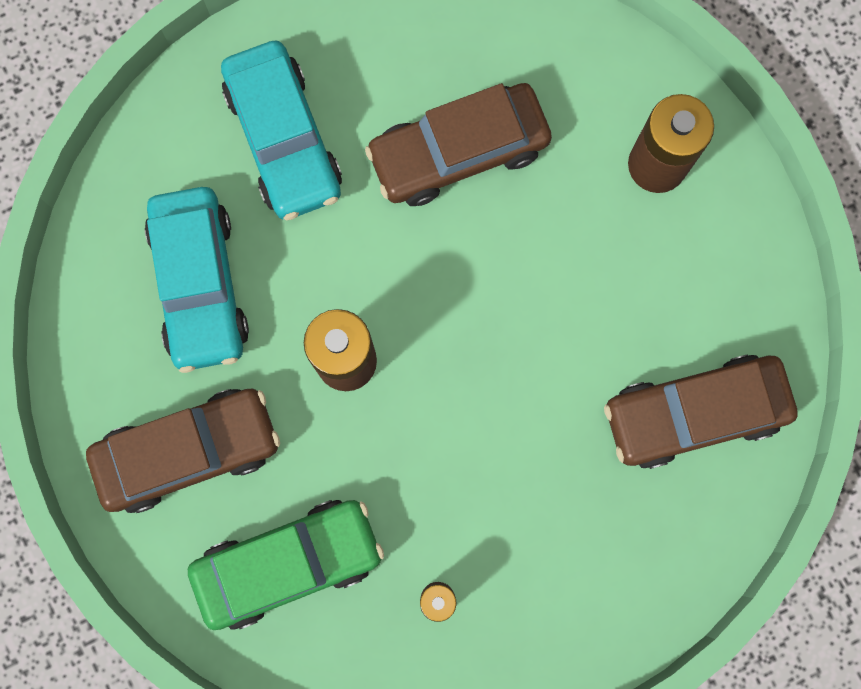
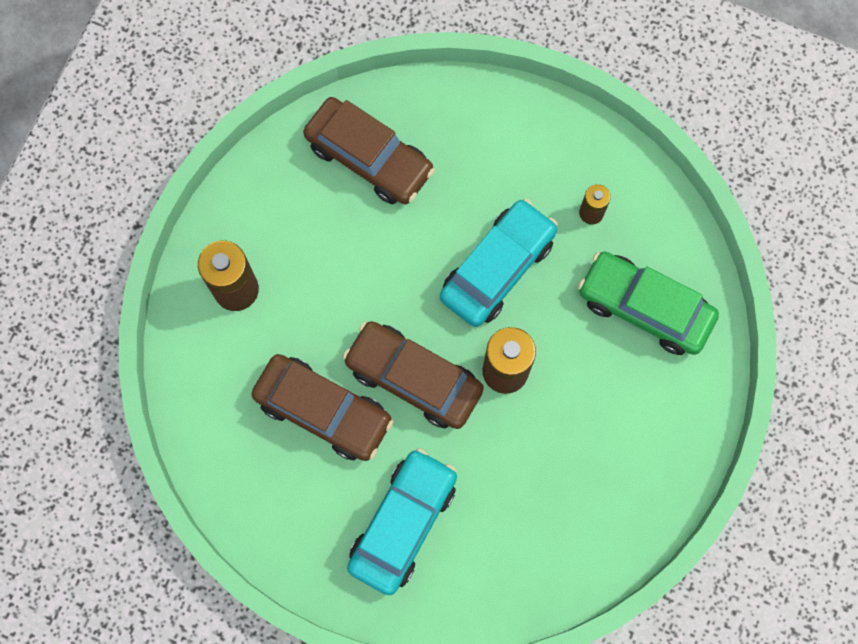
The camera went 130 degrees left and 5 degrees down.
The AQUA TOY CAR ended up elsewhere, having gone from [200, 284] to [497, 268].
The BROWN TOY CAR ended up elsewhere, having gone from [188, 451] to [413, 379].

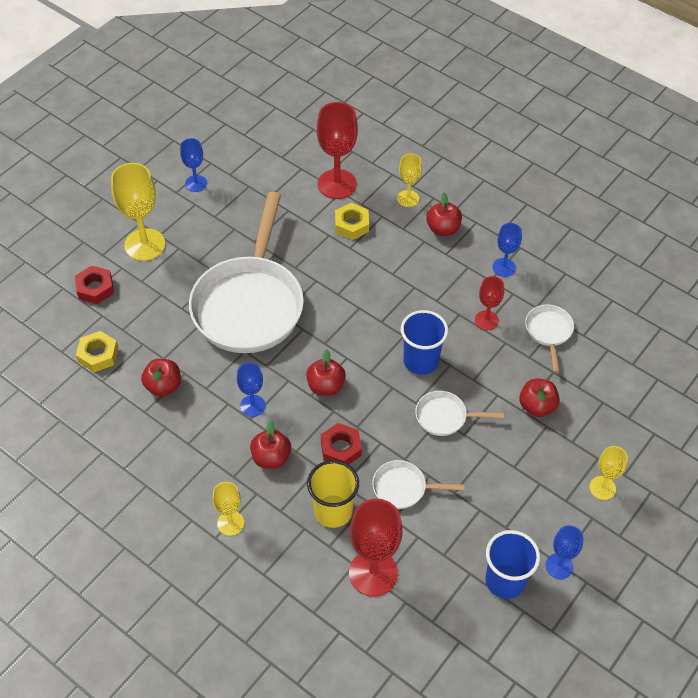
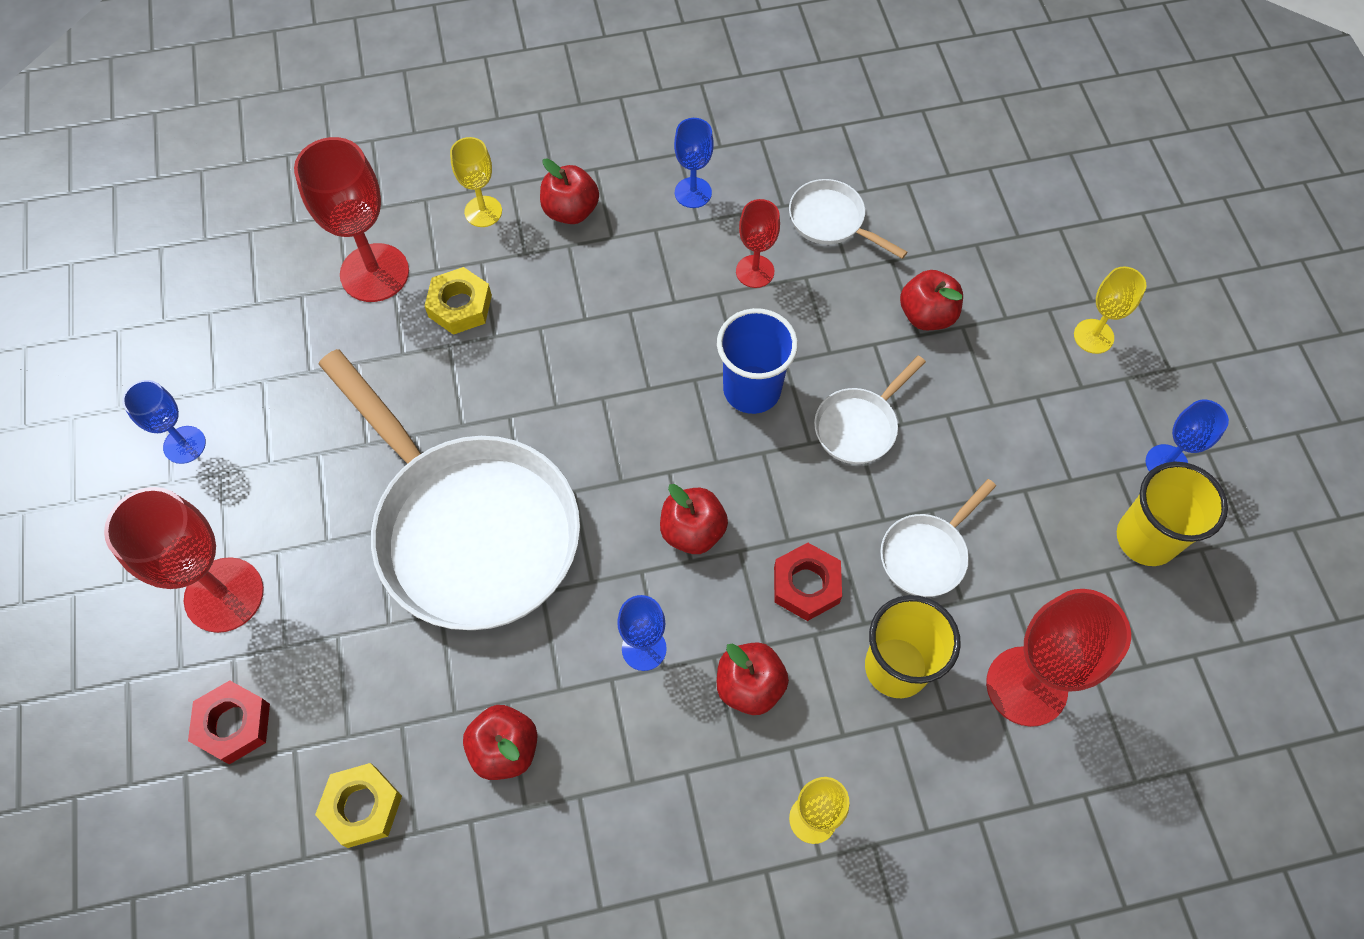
The camera went 50 degrees left and 10 degrees up.
What was the GOLDEN WINE GLASS at [145, 245] turned into the CRIMSON WINE GLASS at [224, 595].
What was the BLUE CUP at [505, 581] turned into the GOLDEN CUP at [1146, 538].

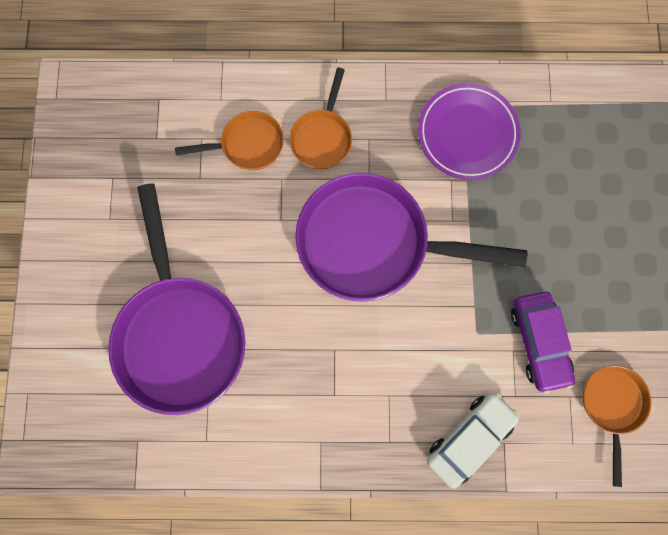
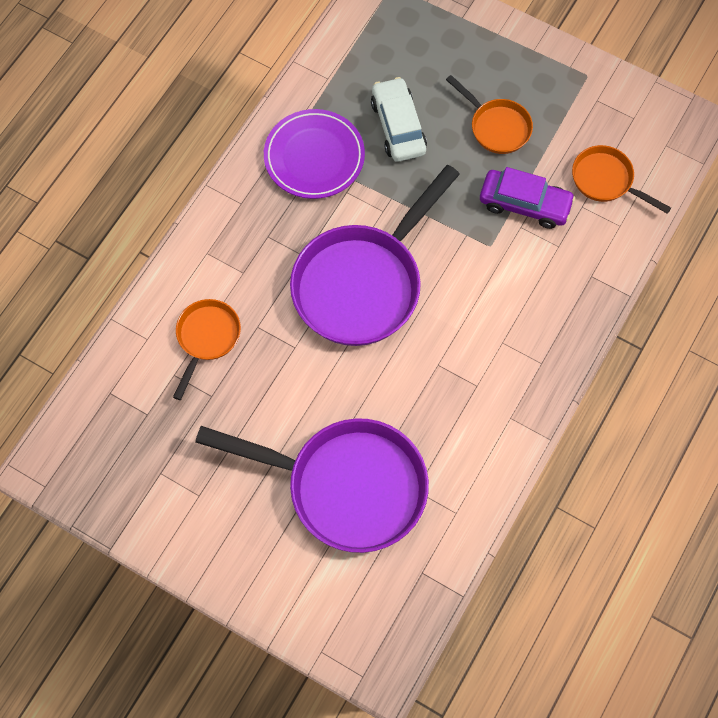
The camera went 60 degrees left and 10 degrees down.
The BRIGHT ORANGE SKILLET ended up elsewhere, having gone from [322, 137] to [496, 127].
The SNOW-WHITE TOY CAR ended up elsewhere, having gone from [469, 438] to [398, 126].

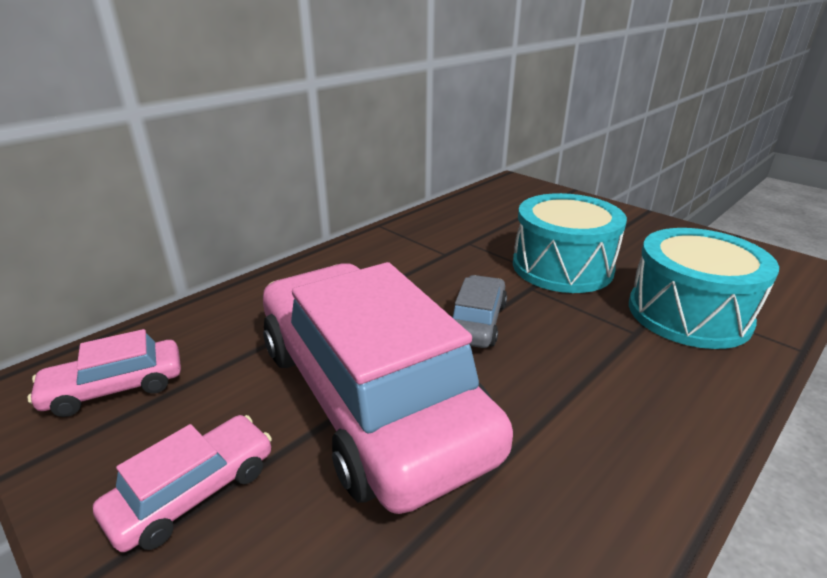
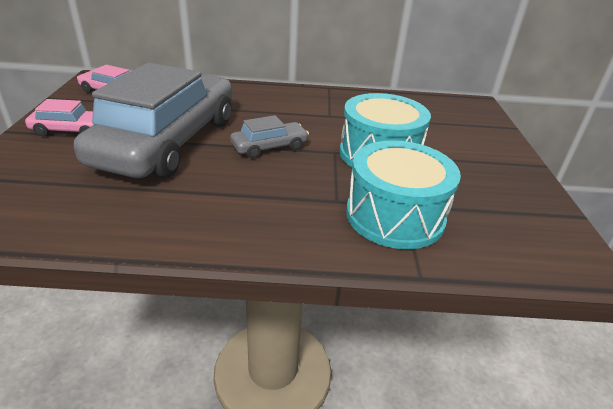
The camera went 45 degrees right and 5 degrees up.
What was the ROSY TOY CAR at [369, 395] turned into the GREY TOY CAR at [168, 141].

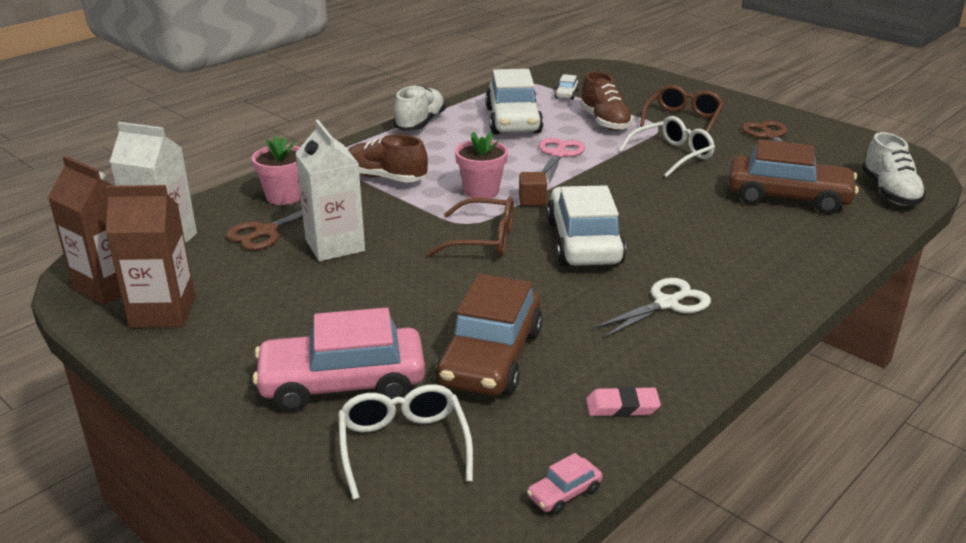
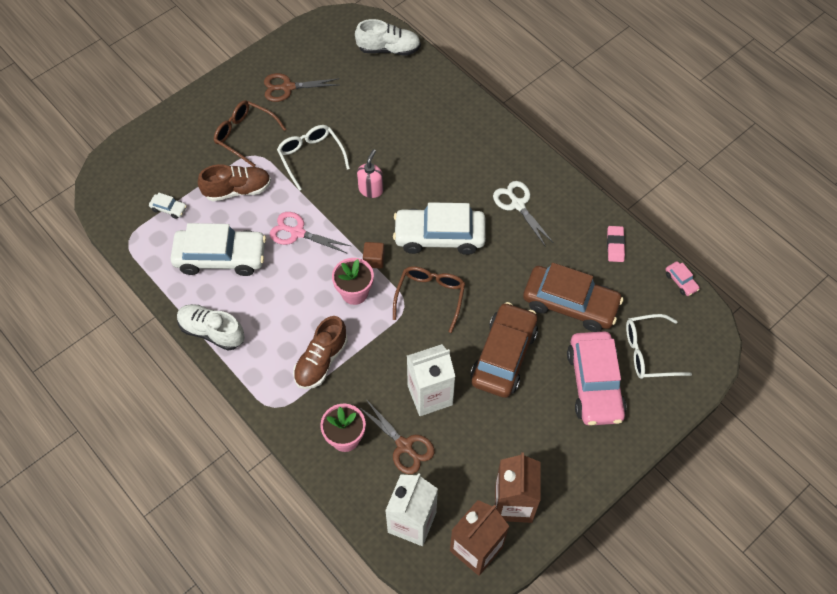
The camera went 85 degrees left and 30 degrees up.
The BROWN TOY CAR ended up elsewhere, having gone from [788, 197] to [503, 356].
The second view gained the ROSY PUMP BOTTLE at [371, 189].

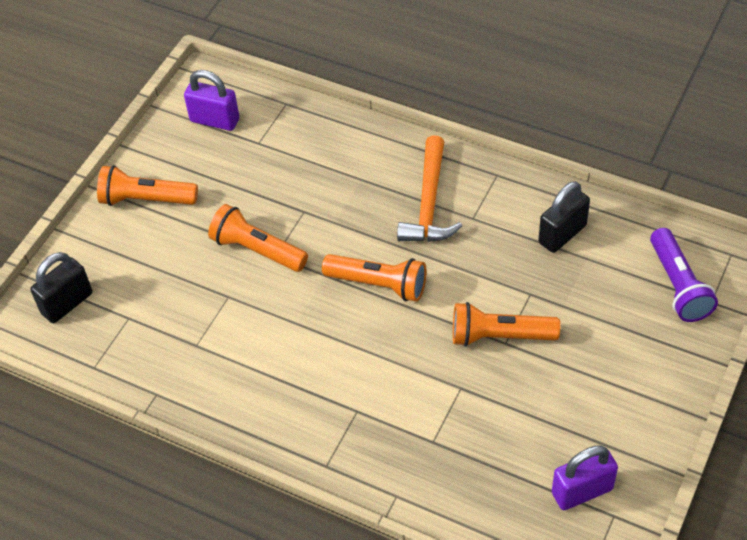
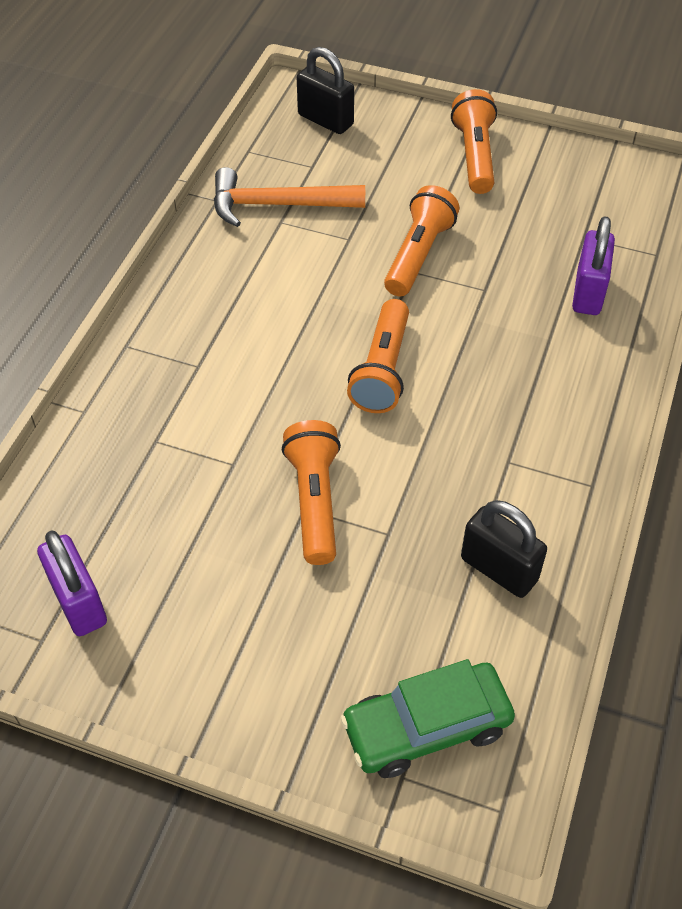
The camera went 80 degrees right and 0 degrees up.
The ROYAL PURPLE PADLOCK ended up elsewhere, having gone from [214, 120] to [588, 293].
The BRIGHT ORANGE CLAW HAMMER ended up elsewhere, having gone from [429, 203] to [278, 205].
Where the ROYAL PURPLE FLASHLIGHT stood at [678, 285], the GREEN TOY CAR came to stand at [426, 727].

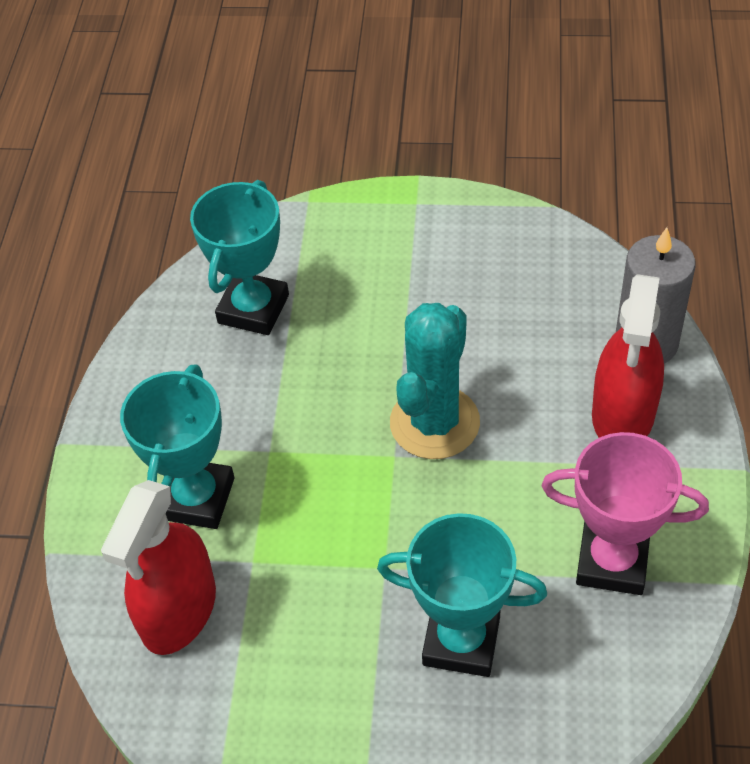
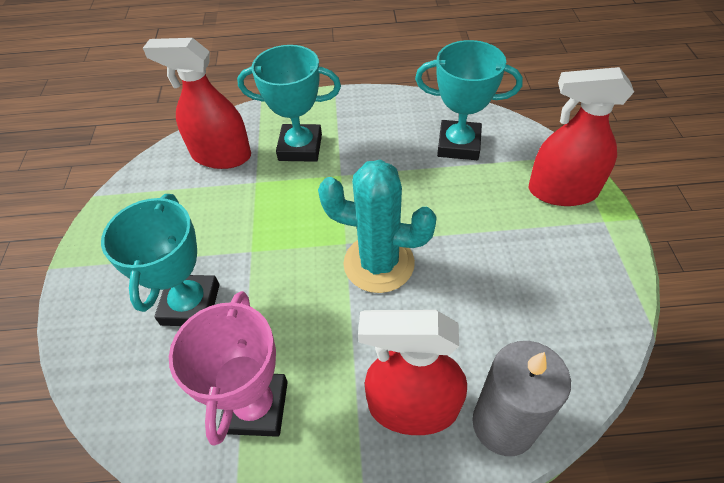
The camera went 80 degrees right and 0 degrees up.
The second view gained the CRIMSON SPRAY BOTTLE at [562, 191].

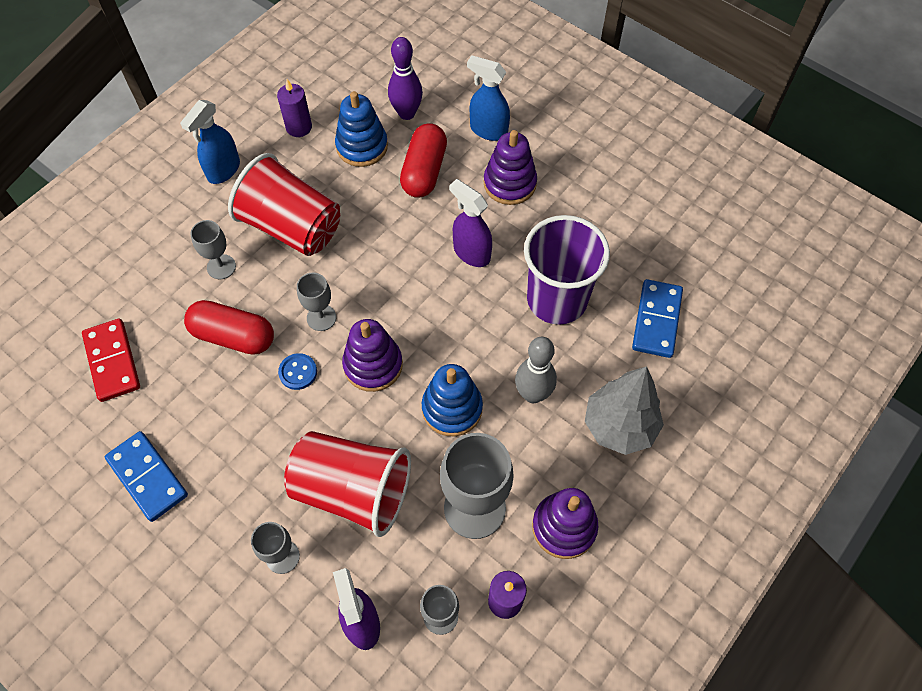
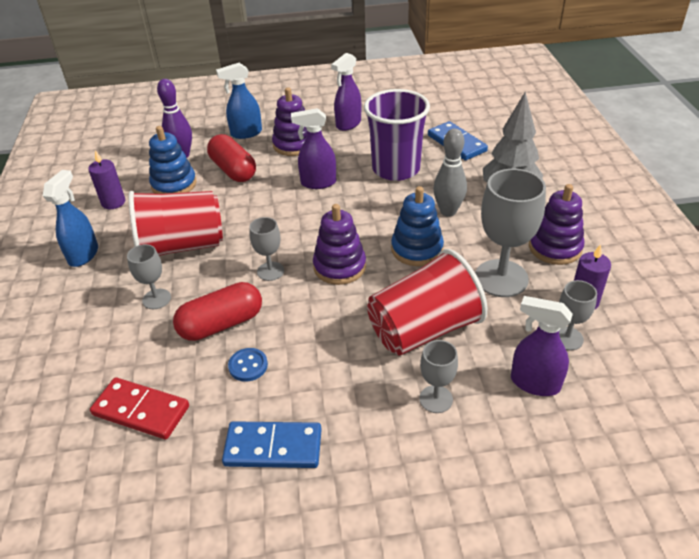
The camera went 45 degrees left and 20 degrees down.
The BLUE SPRAY BOTTLE at [223, 170] ended up facing another way, 150 degrees counterclockwise from before.
The BLUE BUTTON ended up elsewhere, having gone from [298, 372] to [248, 366].
The second view gained the ROYAL PURPLE SPRAY BOTTLE at [348, 124].

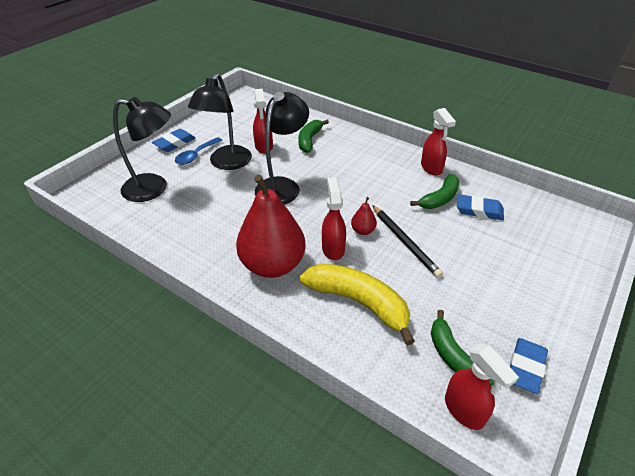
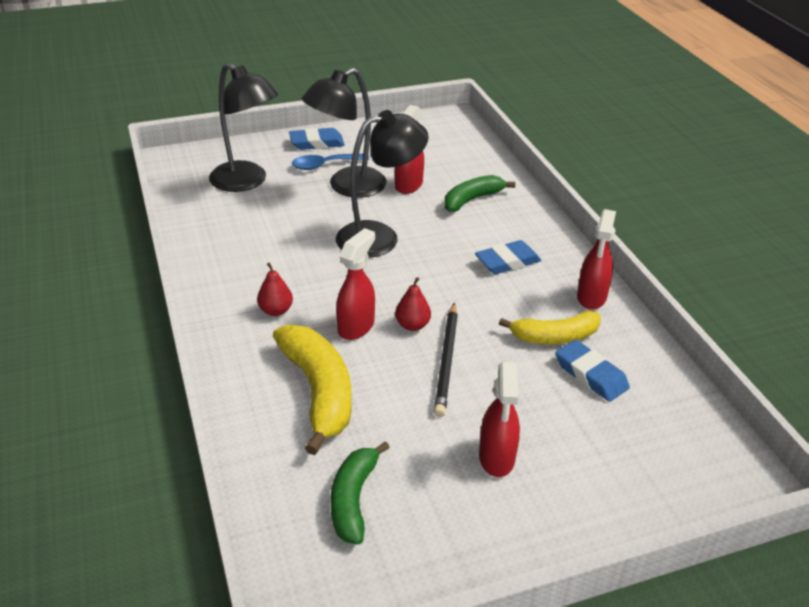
The camera went 35 degrees right and 5 degrees down.
The size of the CRIMSON PEAR at [272, 265] changed by a factor of 0.41.
What was the GREEN BANANA at [439, 198] turned into the GOLDEN BANANA at [554, 337].
The BLUE GUM ERASER ended up elsewhere, having gone from [525, 367] to [507, 262].
The CRIMSON SPRAY BOTTLE ended up elsewhere, having gone from [464, 411] to [496, 458].

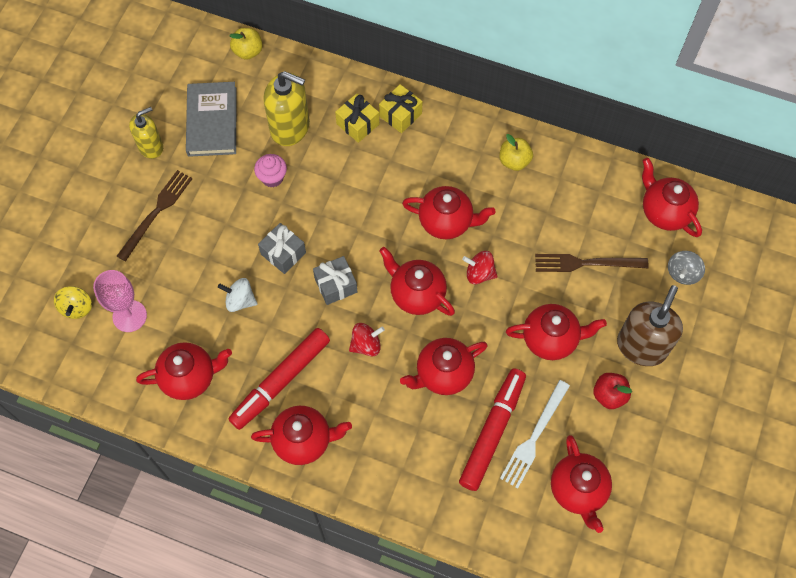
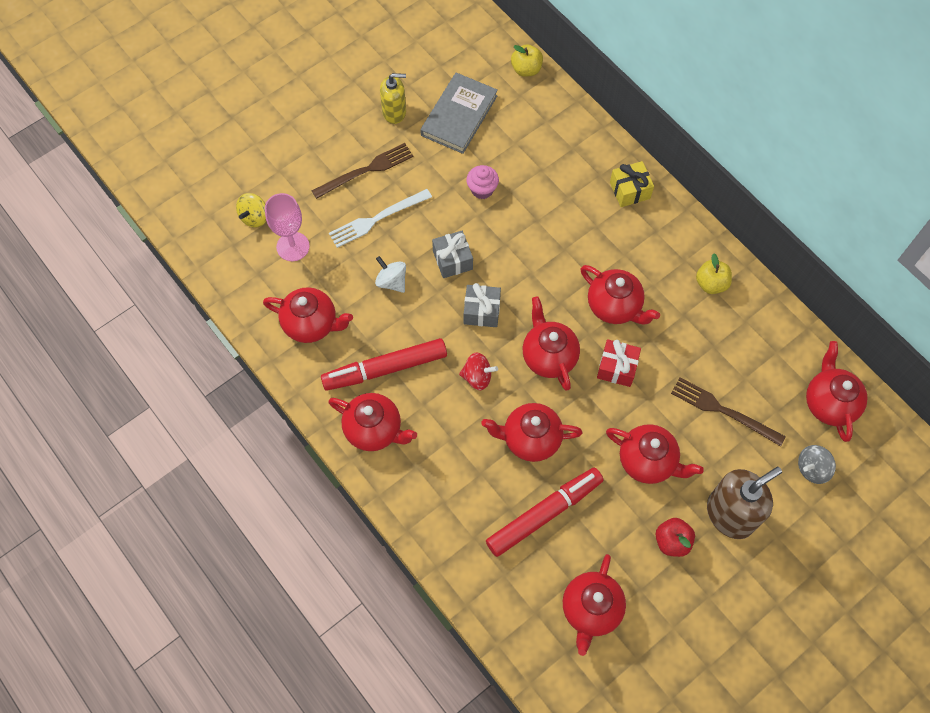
The camera went 30 degrees right and 0 degrees up.
The second view lost the GOLDEN PUMP BOTTLE at [290, 127].
The second view lost the GOLDEN GIFT at [358, 124].
Where the CRIMSON TOY TOP stood at [479, 273], the CRIMSON GIFT came to stand at [617, 368].
The SNOW-WHITE DINNER FORK ended up elsewhere, having gone from [534, 437] to [377, 219].

